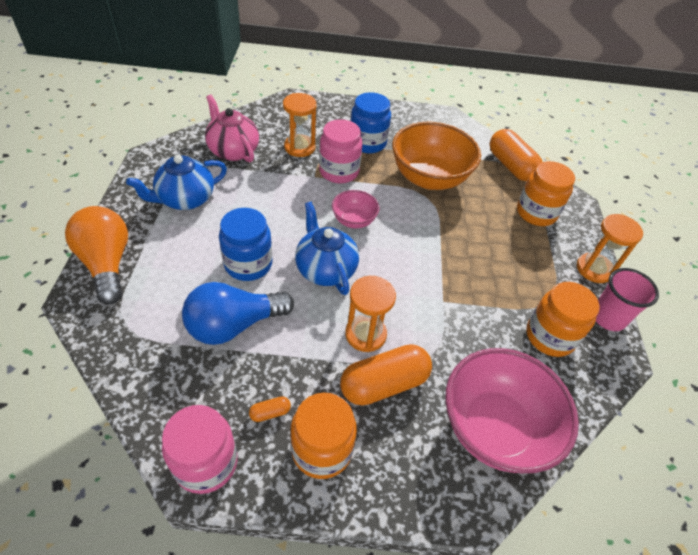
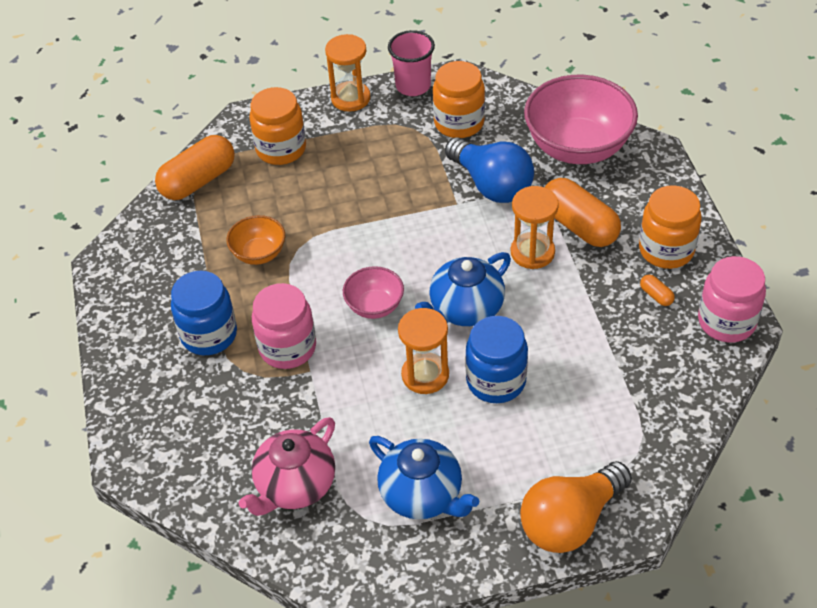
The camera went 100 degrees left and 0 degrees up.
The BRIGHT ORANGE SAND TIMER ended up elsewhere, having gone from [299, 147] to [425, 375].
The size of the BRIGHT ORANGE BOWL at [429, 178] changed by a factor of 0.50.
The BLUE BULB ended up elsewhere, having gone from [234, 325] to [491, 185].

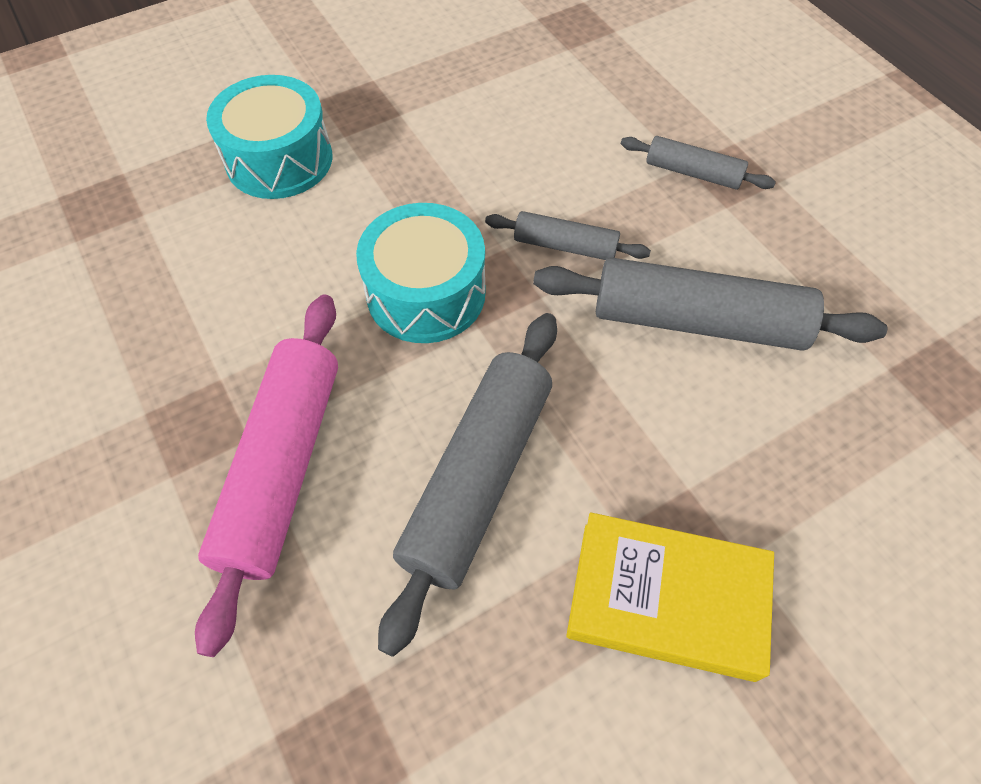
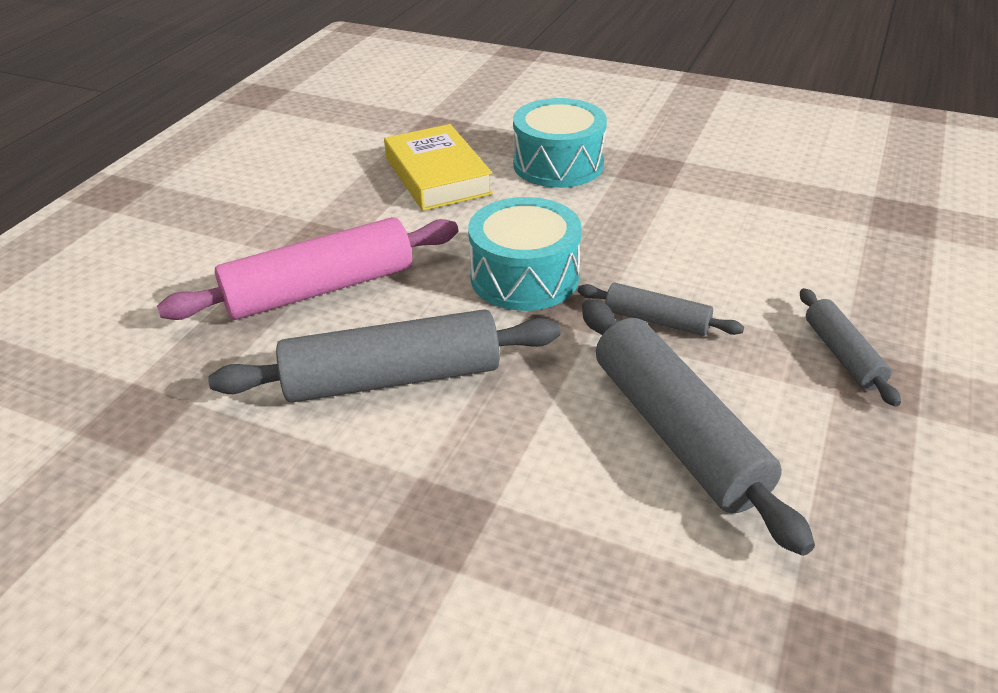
The camera went 55 degrees right and 20 degrees down.
The GREY DOUGH ROLLER at [565, 246] ended up facing another way, 45 degrees counterclockwise from before.
The GOLDEN BOOK ended up elsewhere, having gone from [666, 599] to [437, 176].

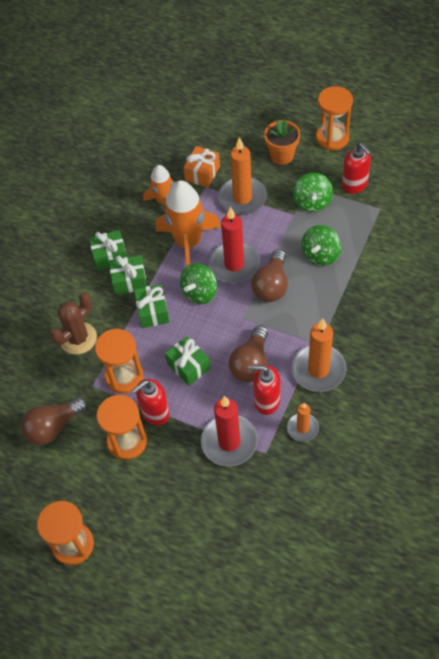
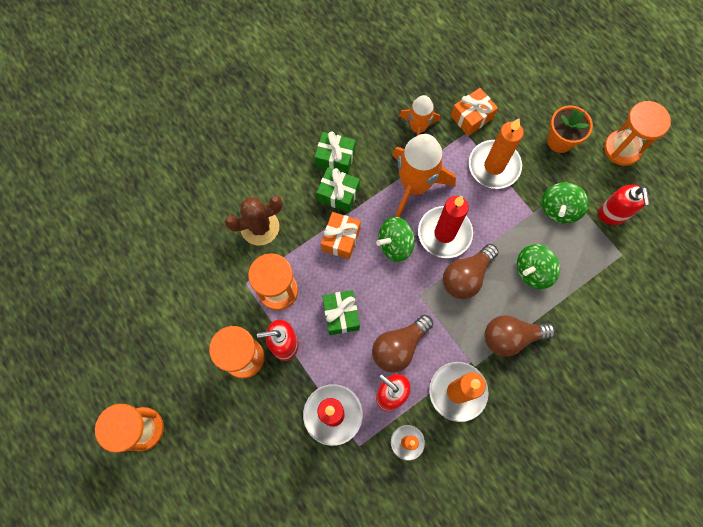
The camera went 25 degrees right and 15 degrees up.
What was the GREEN GIFT at [153, 312] turned into the BRIGHT ORANGE GIFT at [341, 239].
The BROWN BULB ended up elsewhere, having gone from [53, 427] to [511, 337].

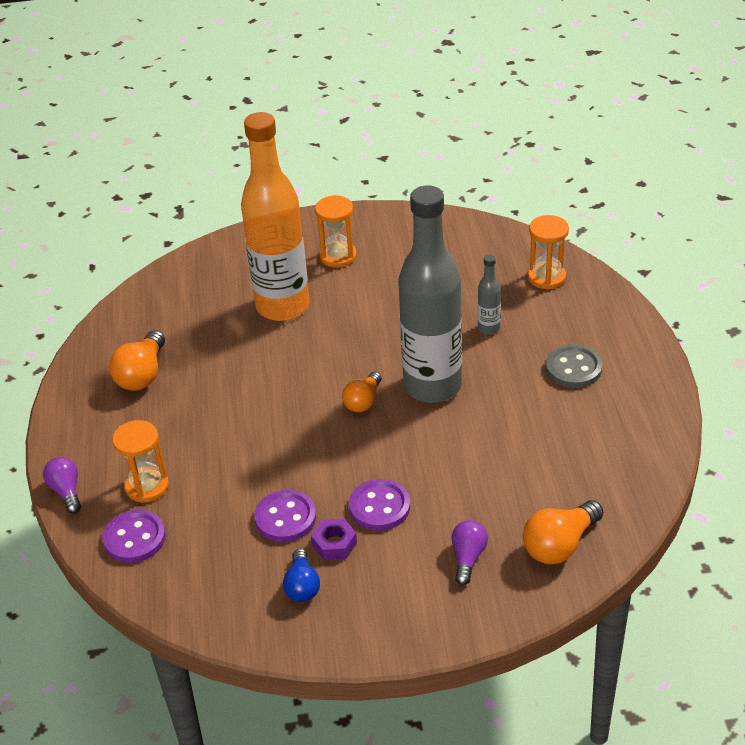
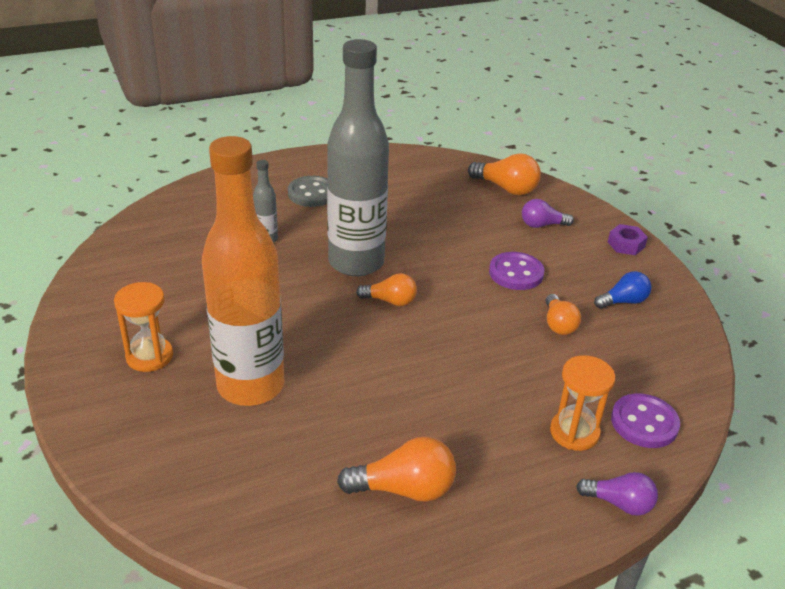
The camera went 110 degrees left and 5 degrees down.
The second view lost the BRIGHT ORANGE SAND TIMER at [546, 277].
The ROYAL PURPLE BULB at [66, 491] ended up facing another way, 120 degrees counterclockwise from before.
Where the ROYAL PURPLE BUTTON stood at [285, 518], the BRIGHT ORANGE BULB came to stand at [558, 324].
The ROYAL PURPLE HEXAGON NUT ended up elsewhere, having gone from [334, 544] to [626, 244].

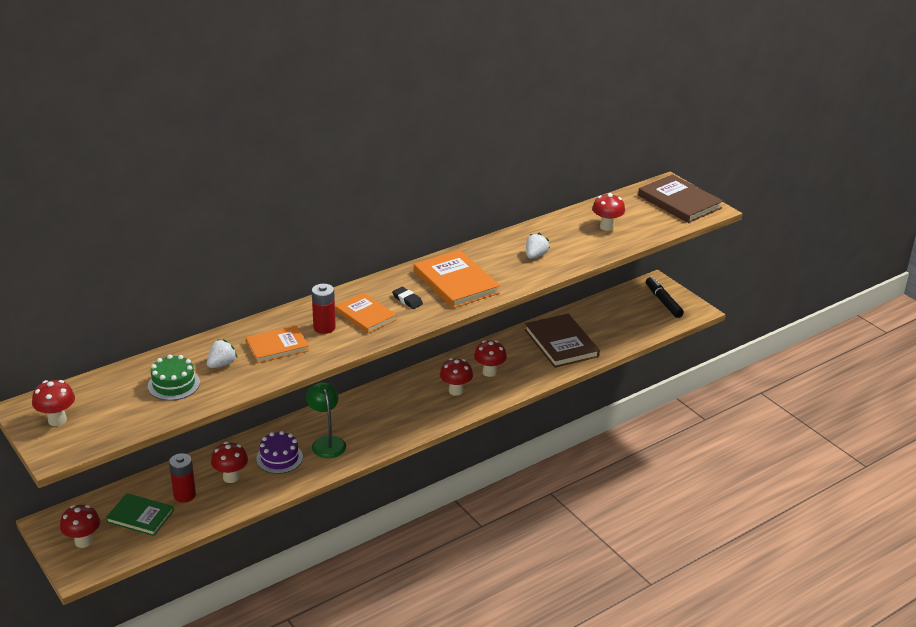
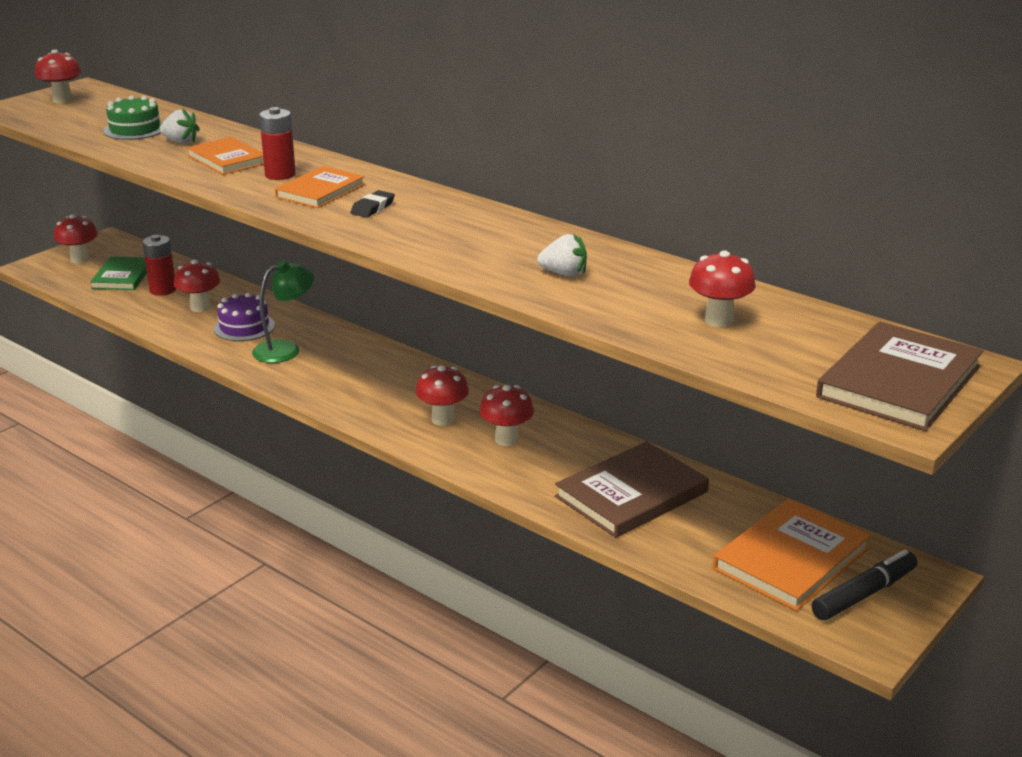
The camera went 75 degrees right and 5 degrees down.
The BRIGHT ORANGE BOOK ended up elsewhere, having gone from [456, 282] to [791, 559].

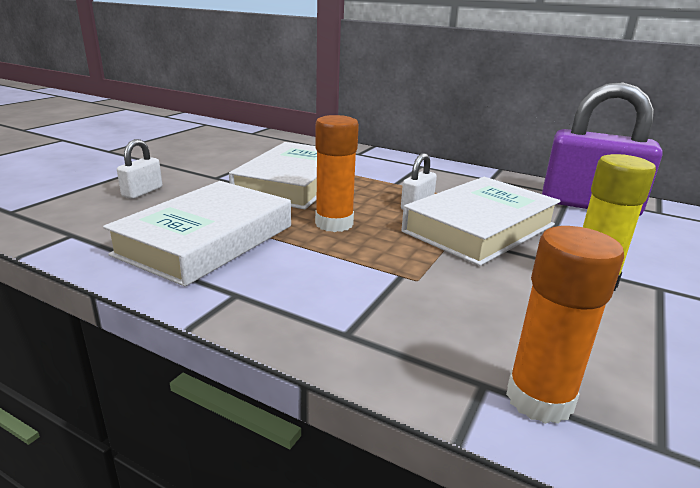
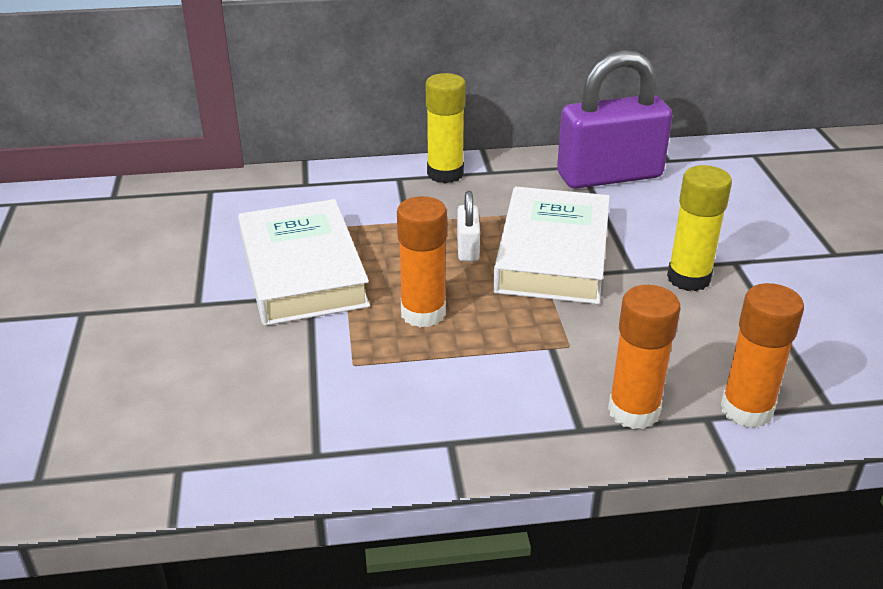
The camera went 35 degrees left and 10 degrees up.
The second view lost the SNOW-WHITE PADLOCK at [142, 192].
The second view lost the SNOW-WHITE BOOK at [206, 240].
The second view gained the GOLDEN GLUE STICK at [445, 174].
The second view gained the BRIGHT ORANGE GLUE STICK at [633, 411].

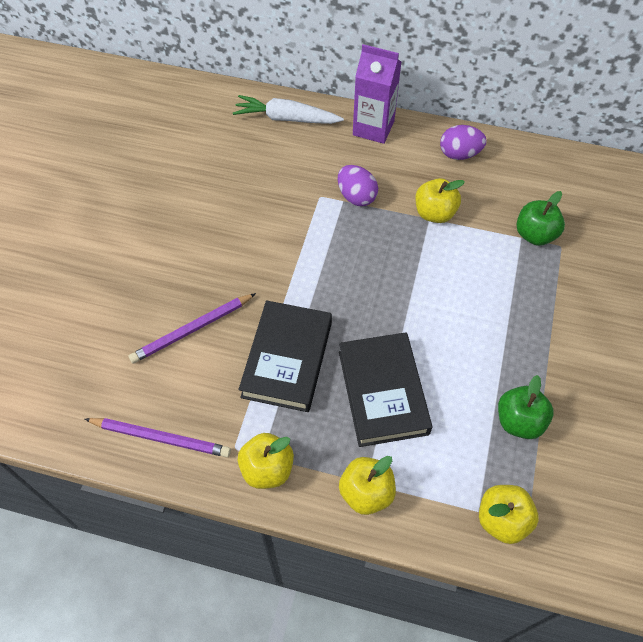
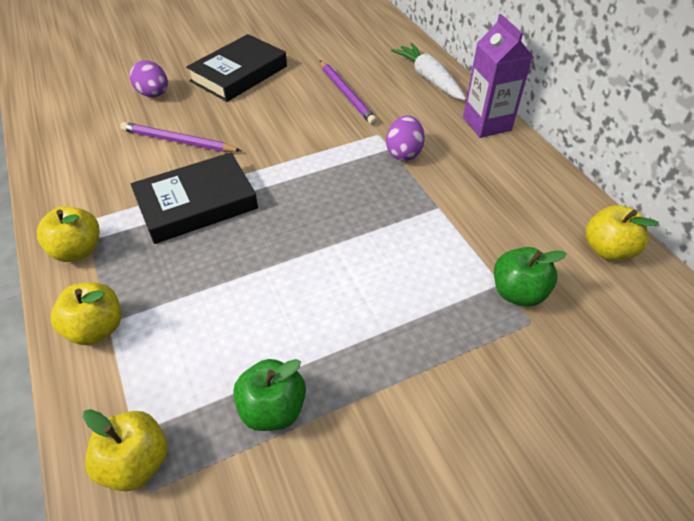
The camera went 50 degrees right and 10 degrees down.
The ROYAL PURPLE EGG SHAPE ended up elsewhere, having gone from [459, 154] to [154, 94].
The GOLDEN TOY APPLE ended up elsewhere, having gone from [434, 213] to [607, 249].
The JET-BLACK BOOK ended up elsewhere, having gone from [383, 392] to [239, 74].
The ROYAL PURPLE WOODEN PENCIL ended up elsewhere, having gone from [160, 437] to [346, 94].

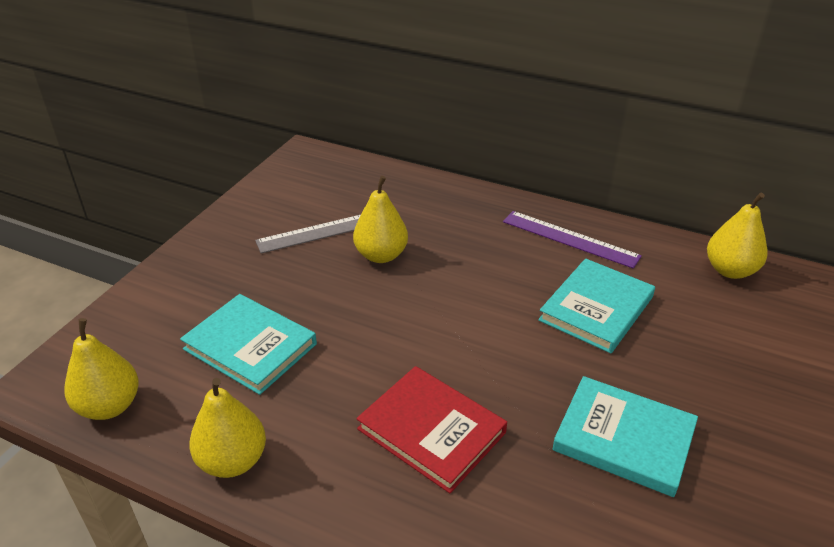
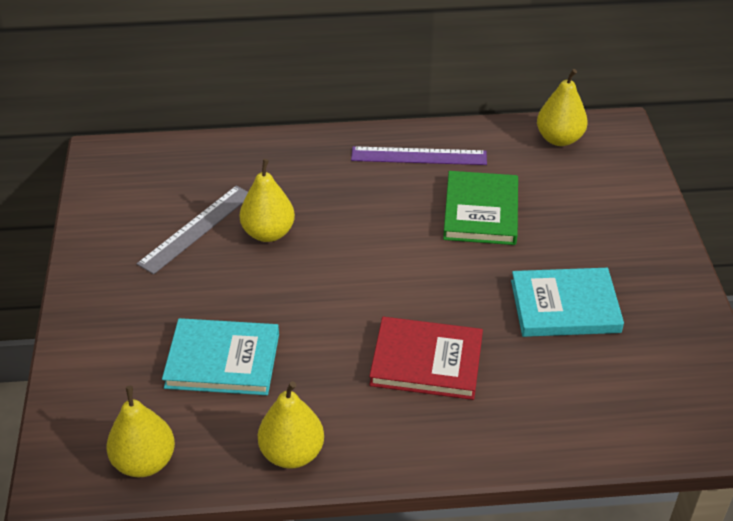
The camera went 30 degrees left and 5 degrees up.
What was the AQUA BOOK at [596, 308] turned into the GREEN BOOK at [480, 212].

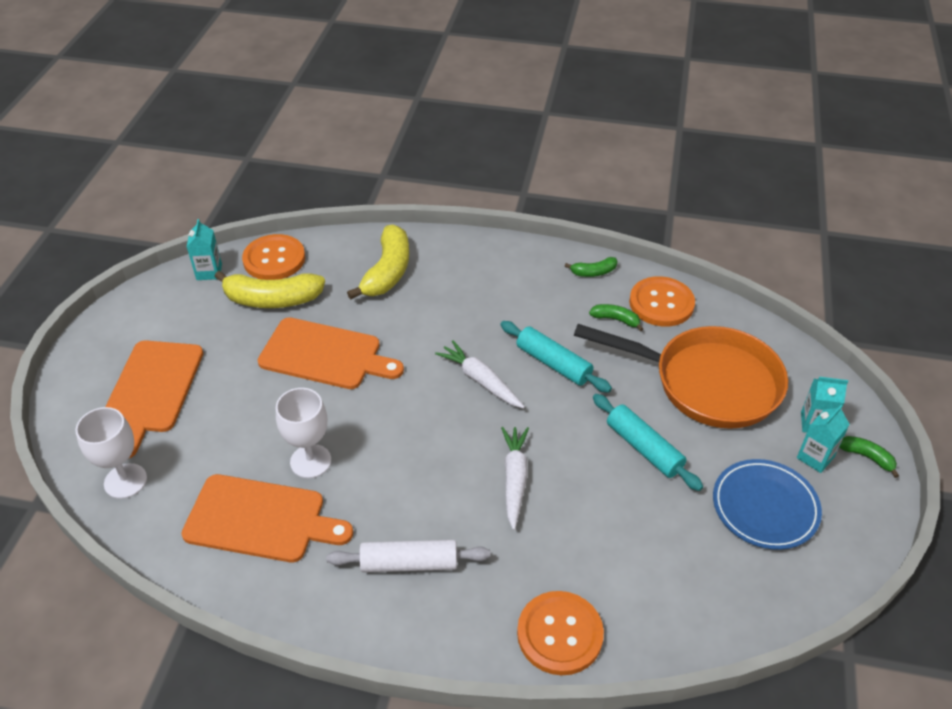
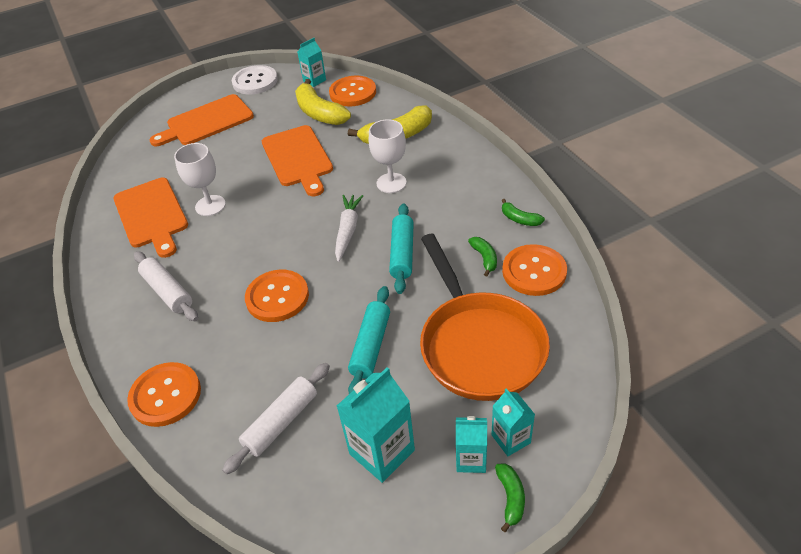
The camera went 55 degrees right and 0 degrees up.
The SNOW-WHITE WINE GLASS ended up elsewhere, having gone from [125, 481] to [391, 183].
Where the SNOW-WHITE CARROT stood at [514, 479], the BRIGHT ORANGE BUTTON came to stand at [277, 297].
Where the BLUE FLAT DISH stood at [765, 507], the AQUA JUICE CARTON came to stand at [382, 452].
The second view gained the SNOW-WHITE BUTTON at [255, 81].
The second view gained the SNOW-WHITE DOUGH ROLLER at [281, 422].

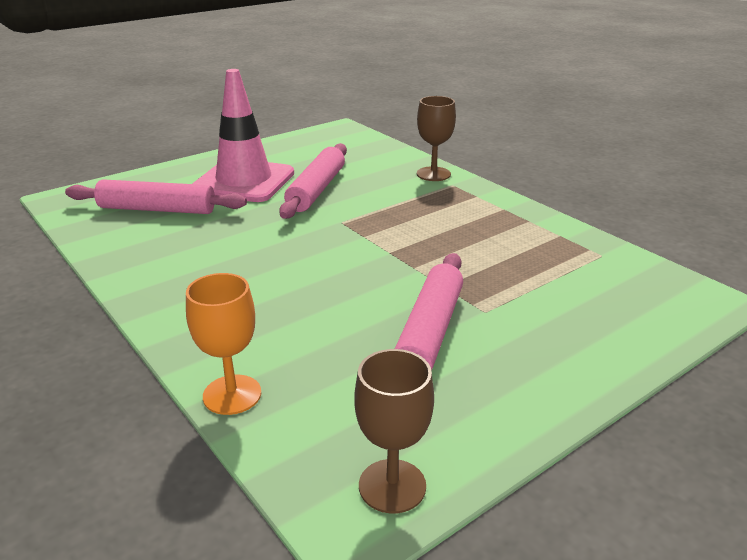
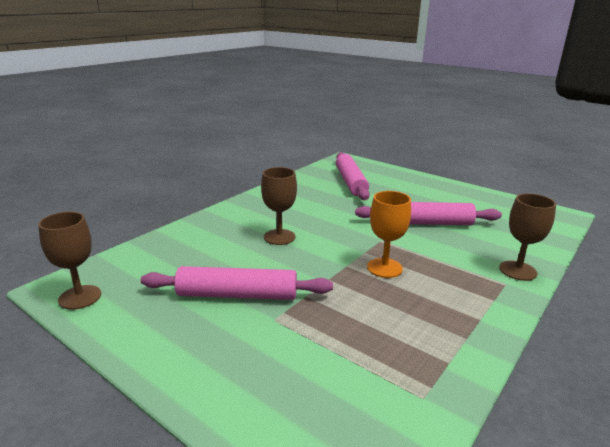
The camera went 75 degrees right and 5 degrees down.
The second view lost the ROSY ROAD CONE at [244, 181].
The BRIGHT ORANGE WINE GLASS ended up elsewhere, having gone from [232, 395] to [384, 268].
The second view gained the BROWN WINE GLASS at [279, 237].

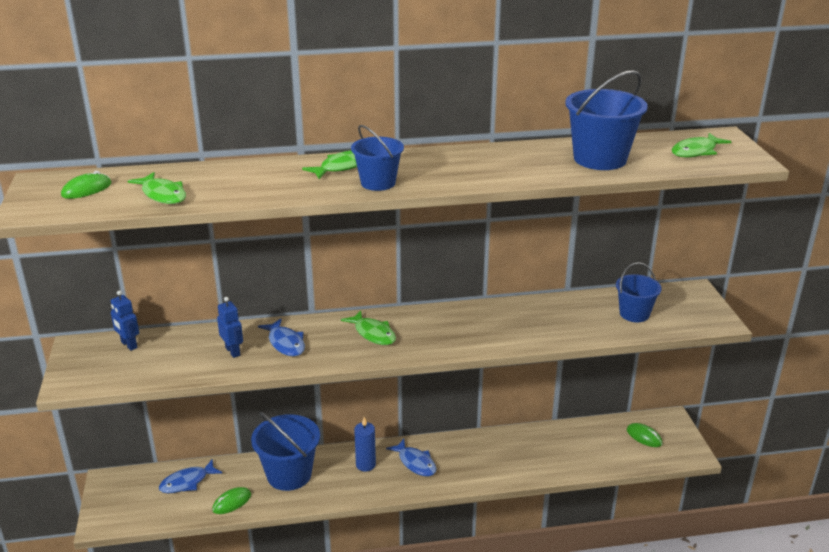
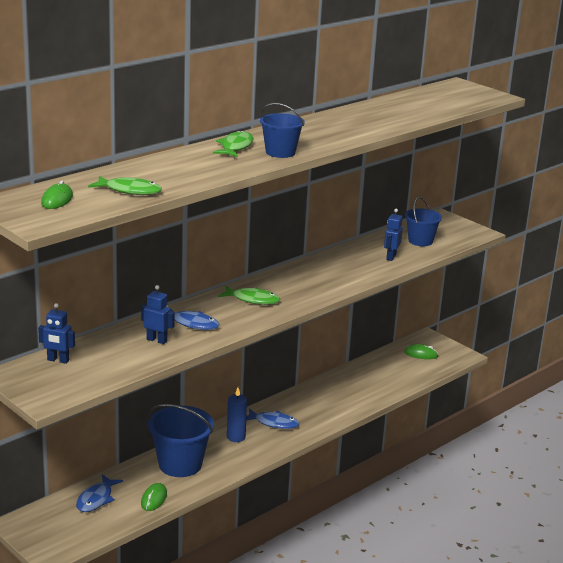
The camera went 35 degrees left and 5 degrees down.
The second view lost the BLUE SAND BUCKET at [600, 159].
The second view lost the GREEN FISH FIGURE at [696, 151].
The second view gained the BLUE TOY ROBOT at [391, 257].

